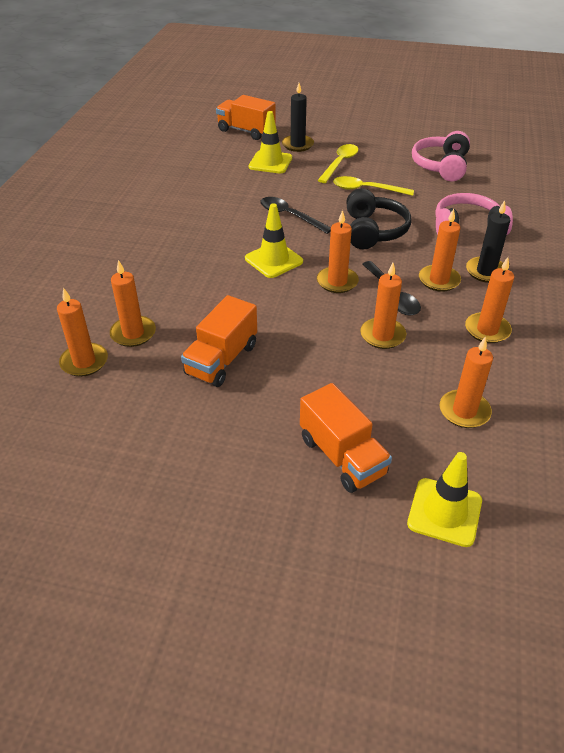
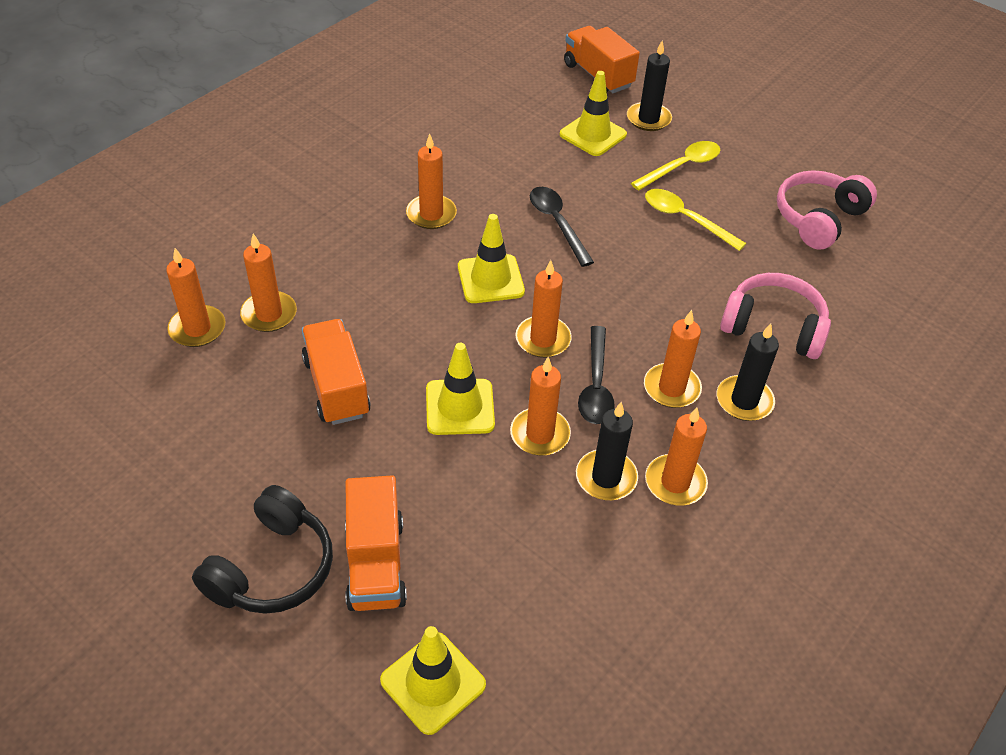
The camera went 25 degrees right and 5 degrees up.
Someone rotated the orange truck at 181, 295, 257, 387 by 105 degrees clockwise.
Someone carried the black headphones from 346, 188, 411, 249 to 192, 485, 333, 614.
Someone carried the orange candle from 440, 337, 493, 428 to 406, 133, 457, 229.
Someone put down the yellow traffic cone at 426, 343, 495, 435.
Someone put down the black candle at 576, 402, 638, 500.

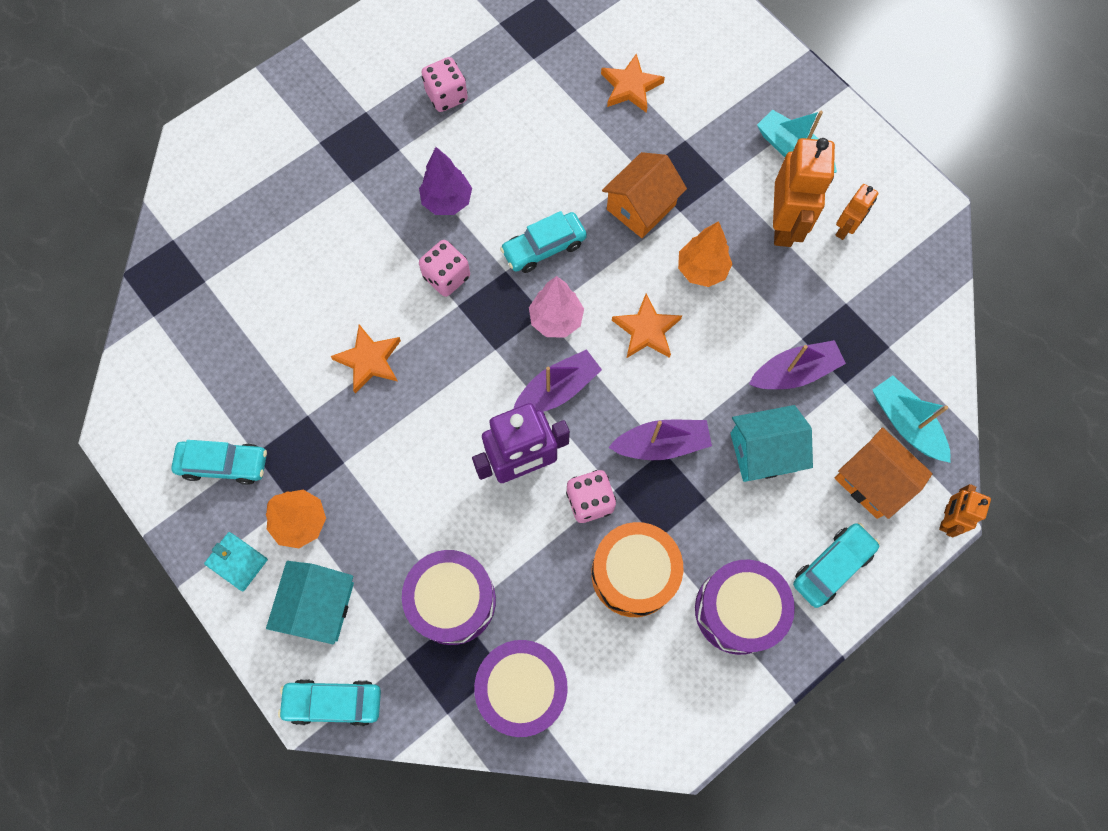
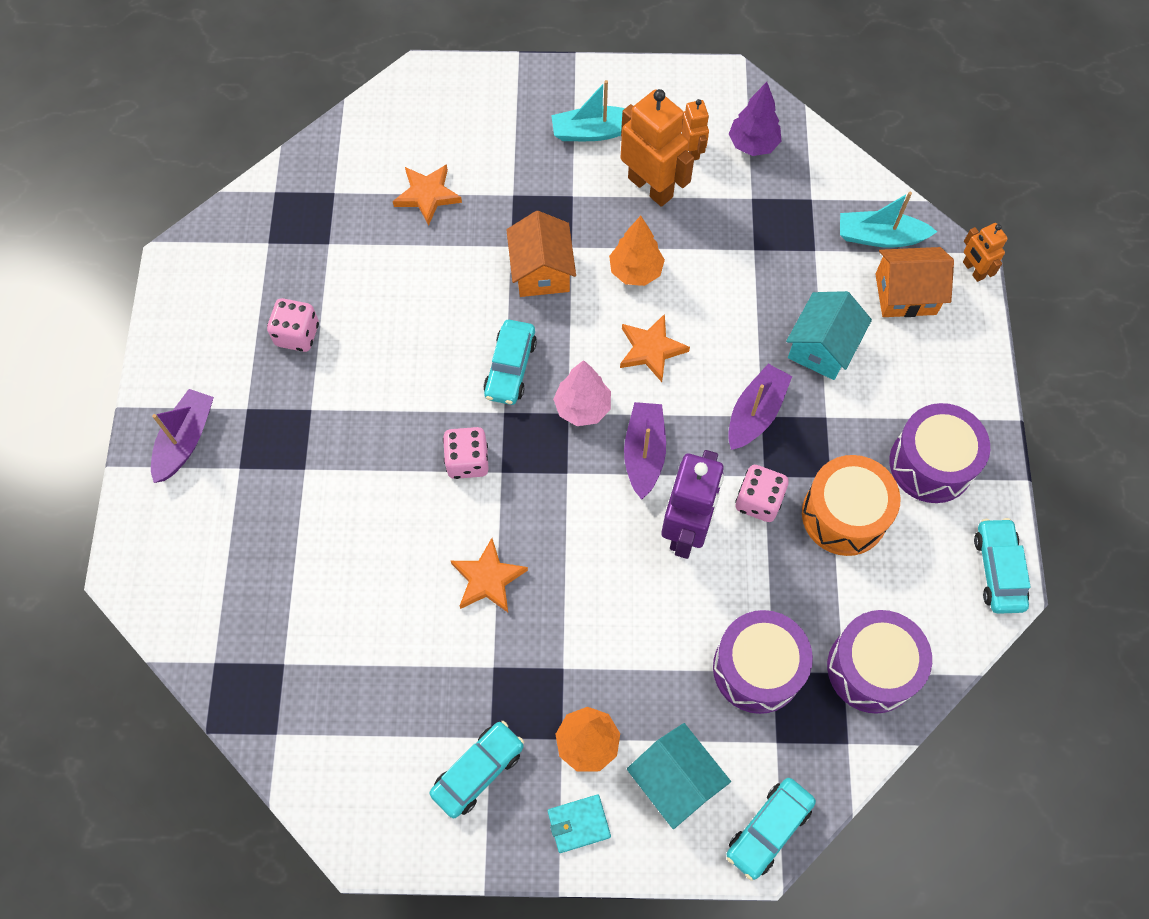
The camera went 50 degrees left and 5 degrees down.
Someone carried the purple tree from 419, 147, 472, 215 to 729, 82, 782, 156.
Someone carried the purple boat from 749, 340, 846, 389 to 151, 389, 214, 483.
Someone carried the turquoise car from 793, 523, 880, 608 to 974, 518, 1031, 614.

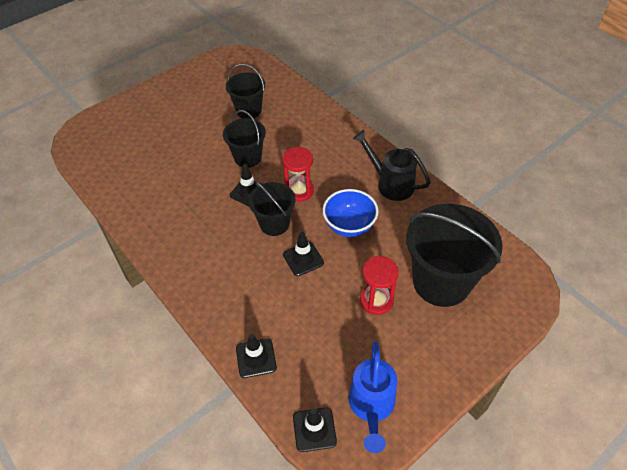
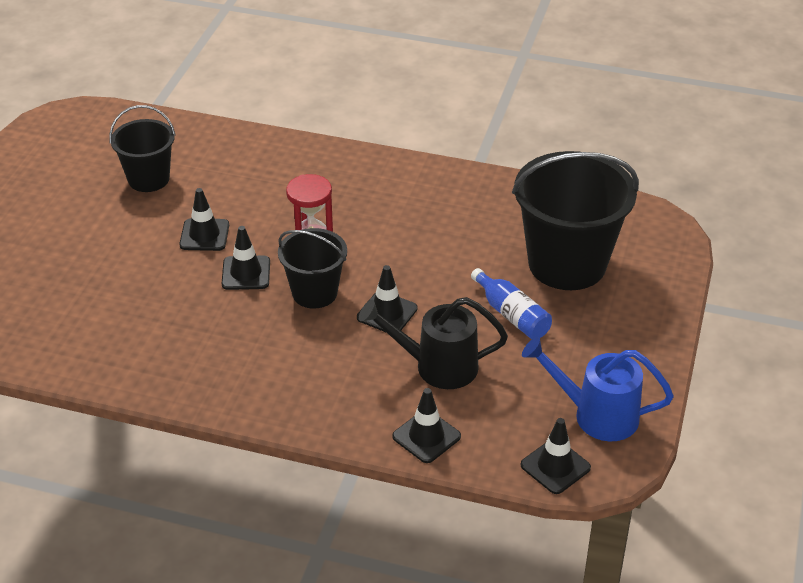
The camera went 35 degrees left and 10 degrees down.
Someone swapped the black bucket at 223, 110, 266, 168 for the black traffic cone at 179, 188, 229, 251.
Someone took away the blue bowl at 323, 189, 379, 237.
Someone rotated the blue watering can at 349, 341, 397, 453 by 135 degrees clockwise.
Someone carried the black watering can from 353, 130, 431, 201 to 359, 297, 508, 389.
Someone swapped the red hourglass at 360, 256, 399, 315 for the blue bottle at 471, 268, 552, 339.

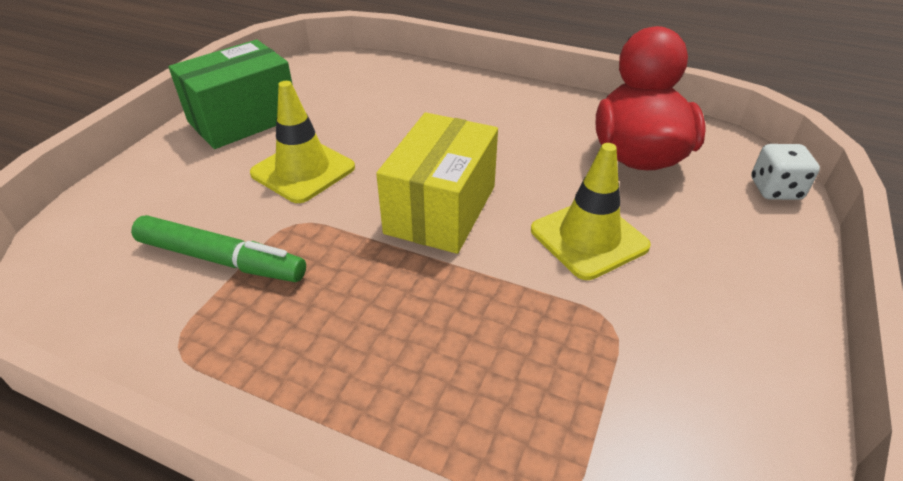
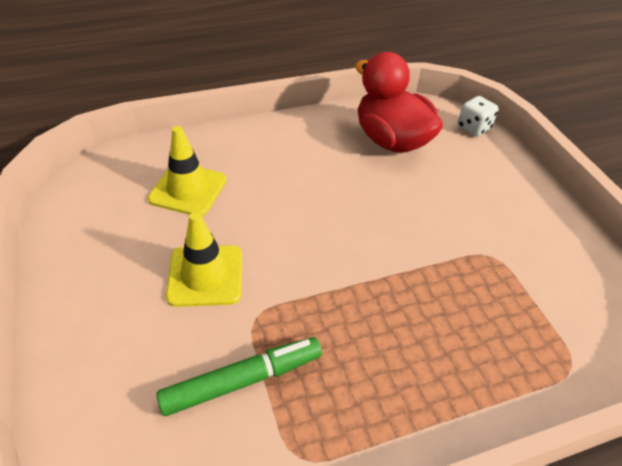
The camera went 45 degrees left and 5 degrees up.
Someone took away the green box at 168, 40, 293, 149.
Someone took away the yellow box at 376, 113, 498, 254.
Someone carried the yellow traffic cone from 531, 143, 651, 280 to 148, 126, 226, 216.

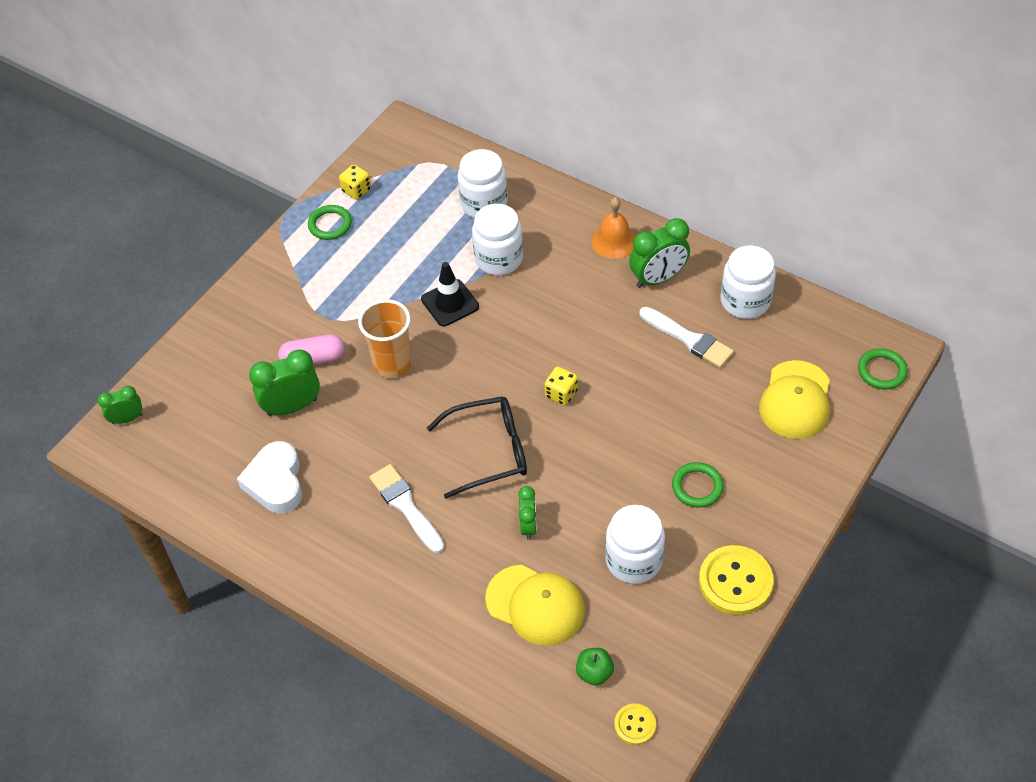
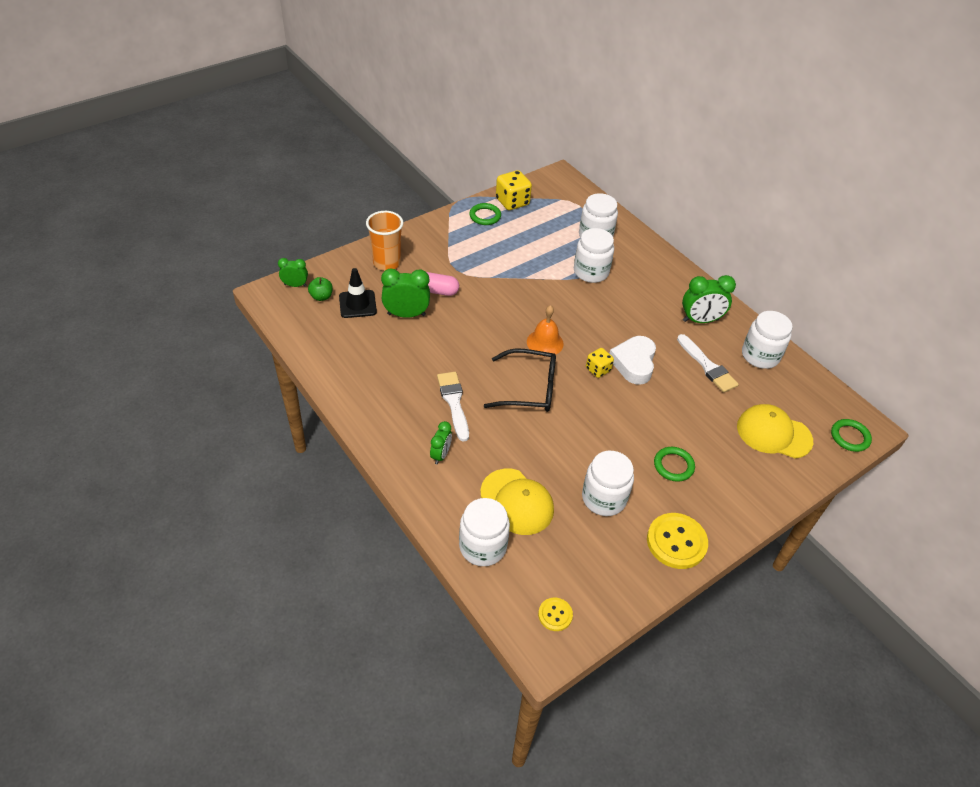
The camera went 15 degrees right and 5 degrees down.
Someone carried the white heart from 237, 441, 302, 514 to 609, 336, 656, 385.
Someone scaled the yellow dice at 339, 164, 371, 200 by 1.64.
Someone carried the orange cup from 358, 299, 411, 378 to 366, 211, 403, 271.
Someone carried the black traffic cone from 421, 262, 479, 326 to 339, 268, 377, 318.
Someone carried the green clock from 518, 486, 537, 540 to 430, 421, 452, 464.
Someone carried the green apple from 576, 648, 614, 686 to 308, 277, 333, 301.
Someone carried the orange bell from 591, 197, 636, 259 to 527, 305, 564, 357.
Someone rotated the yellow cap at 759, 360, 830, 439 by 75 degrees clockwise.
Someone put down the white jar at 459, 498, 510, 566.

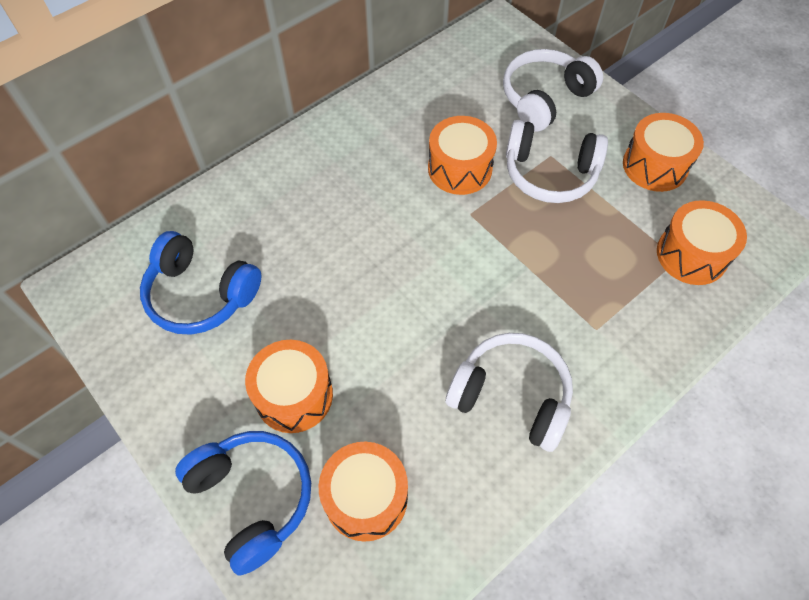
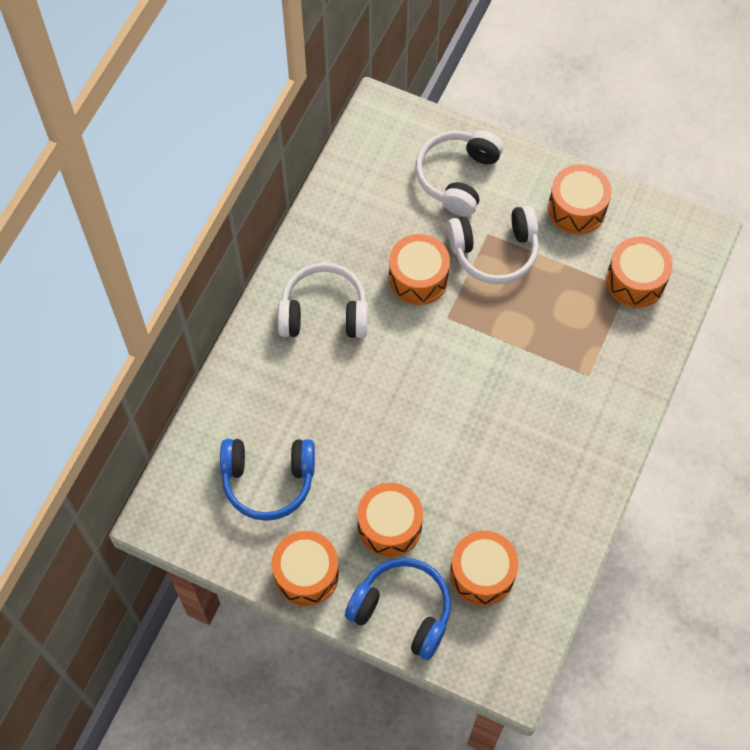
The camera went 25 degrees left and 5 degrees up.
Someone carried the white headphones from 446, 333, 573, 452 to 278, 263, 368, 338.
Someone put down the orange drum at 272, 531, 339, 606.

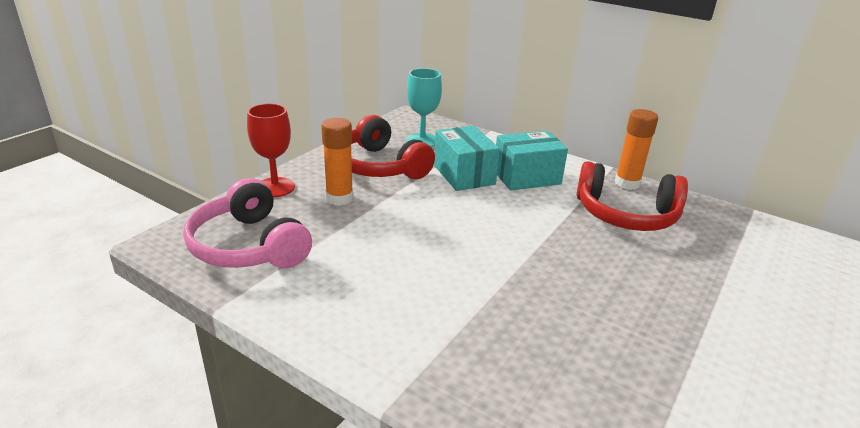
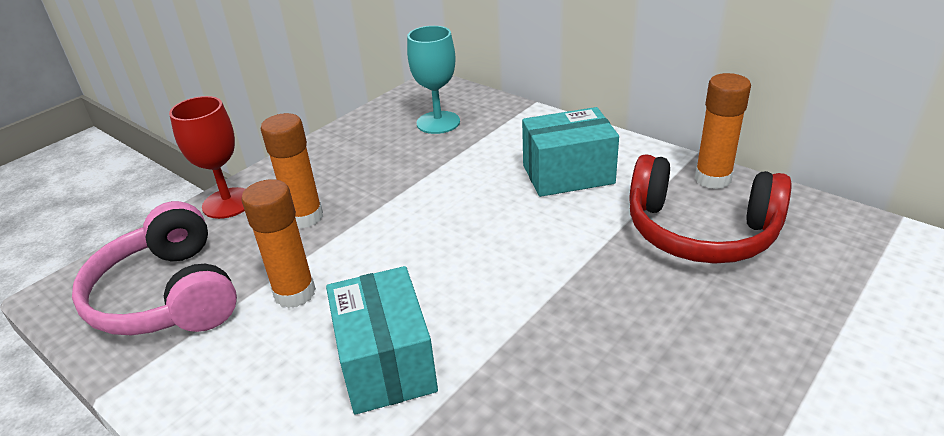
The camera went 10 degrees right and 5 degrees up.
Someone took away the red headphones at 351, 115, 435, 179.
Someone carried the turquoise box from 434, 126, 500, 191 to 326, 266, 438, 415.
Someone put down the orange glue stick at 241, 179, 316, 308.

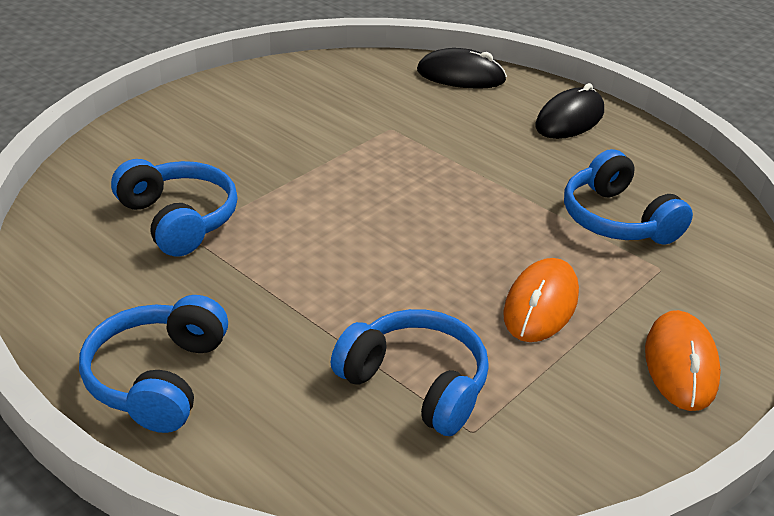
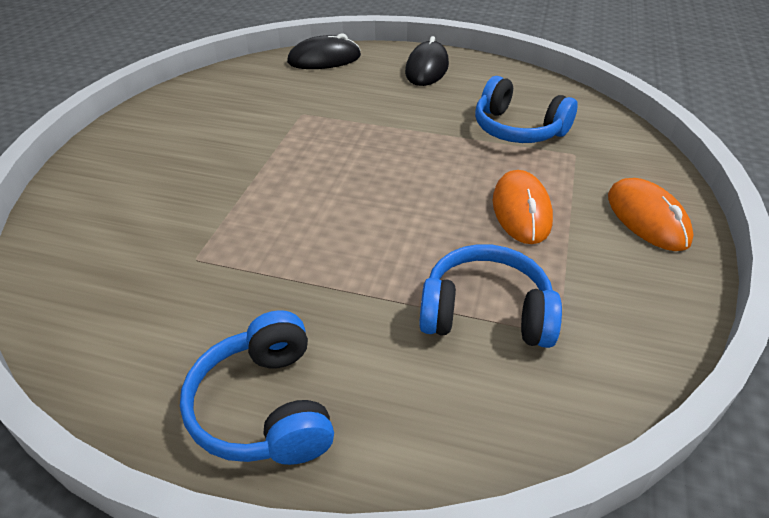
The camera went 25 degrees left and 5 degrees up.
Someone took away the blue headphones at 111, 159, 238, 257.

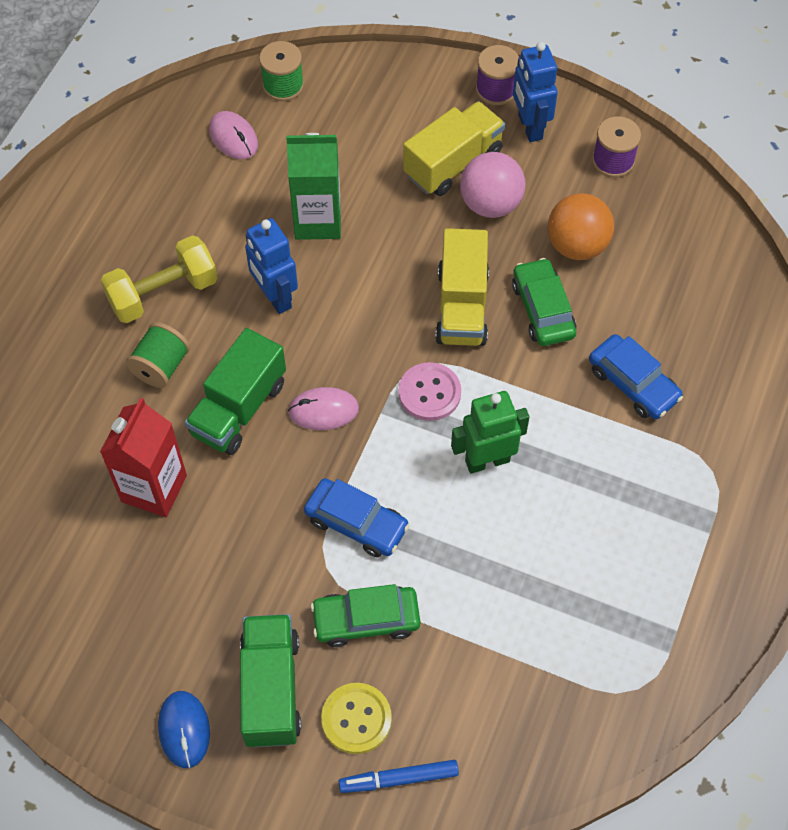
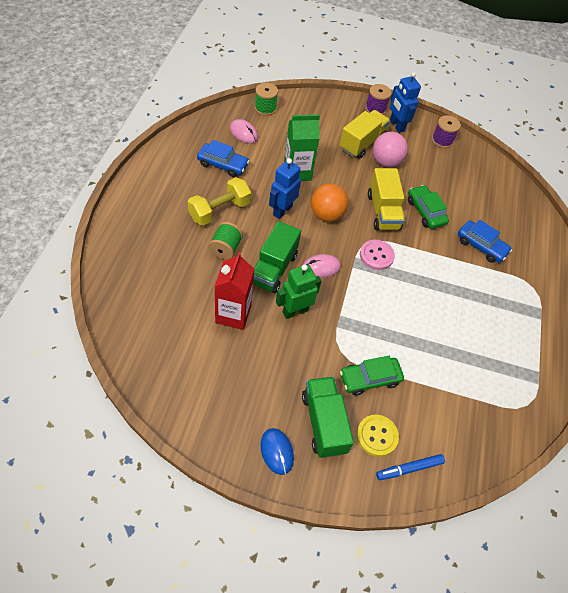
The camera went 15 degrees left and 5 degrees down.
Someone rotated the blue robot at 245, 218, 298, 314 by 75 degrees clockwise.
Someone carried the blue car from 304, 478, 410, 557 to 197, 140, 249, 177.
Someone carried the green robot from 451, 391, 529, 474 to 276, 264, 321, 319.
Someone carried the orange ball from 548, 193, 614, 260 to 311, 184, 348, 222.

